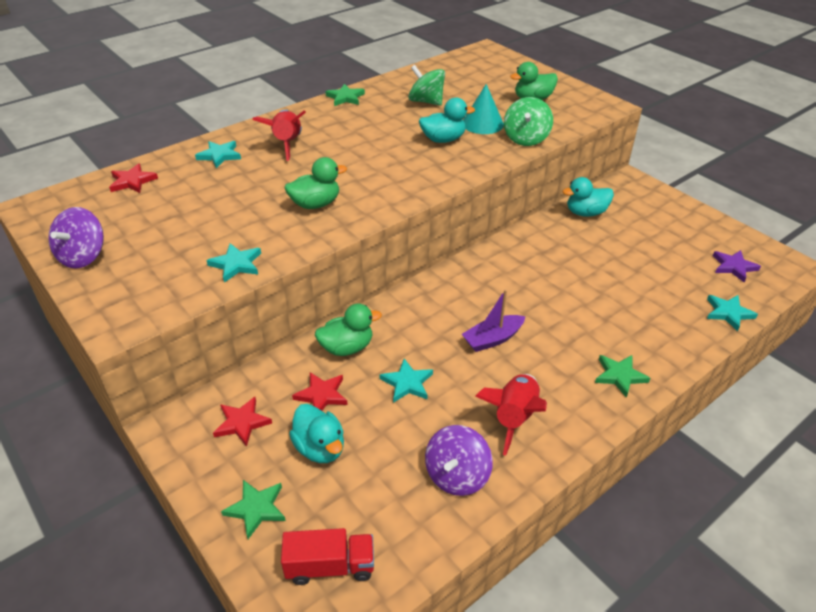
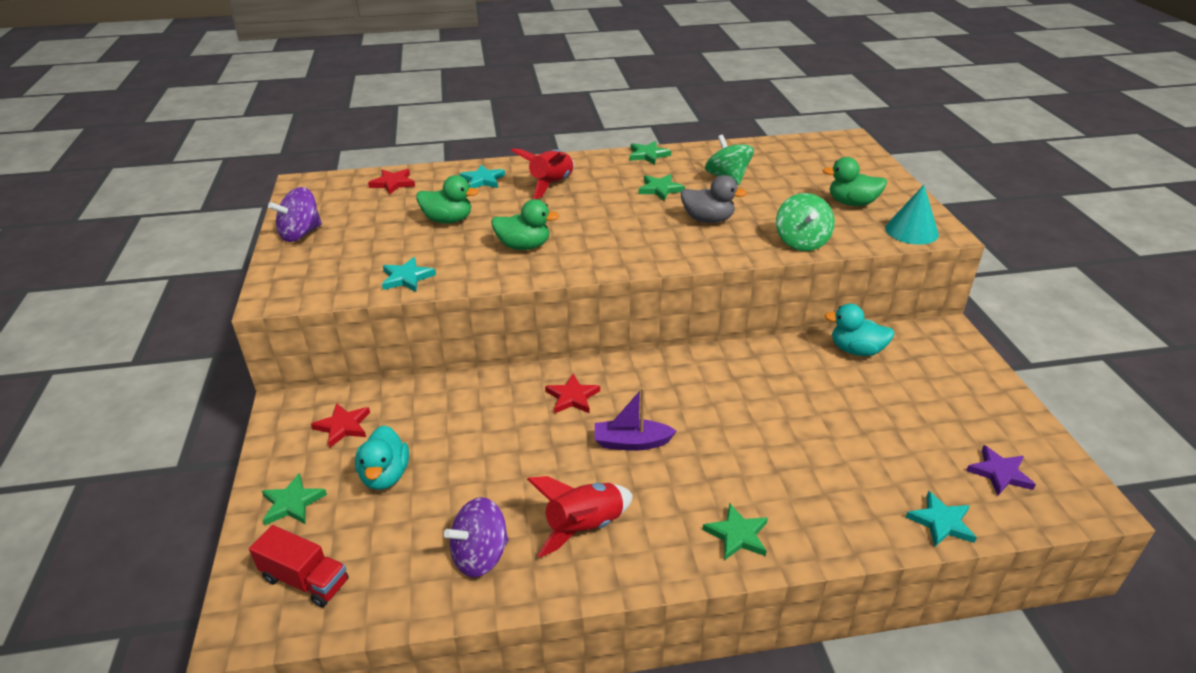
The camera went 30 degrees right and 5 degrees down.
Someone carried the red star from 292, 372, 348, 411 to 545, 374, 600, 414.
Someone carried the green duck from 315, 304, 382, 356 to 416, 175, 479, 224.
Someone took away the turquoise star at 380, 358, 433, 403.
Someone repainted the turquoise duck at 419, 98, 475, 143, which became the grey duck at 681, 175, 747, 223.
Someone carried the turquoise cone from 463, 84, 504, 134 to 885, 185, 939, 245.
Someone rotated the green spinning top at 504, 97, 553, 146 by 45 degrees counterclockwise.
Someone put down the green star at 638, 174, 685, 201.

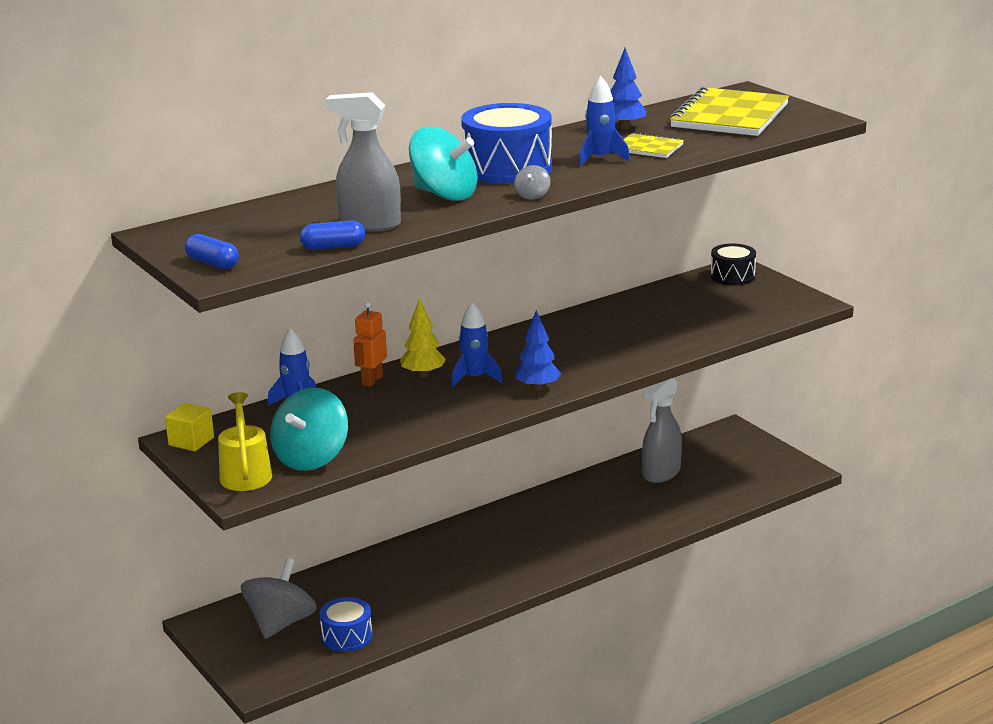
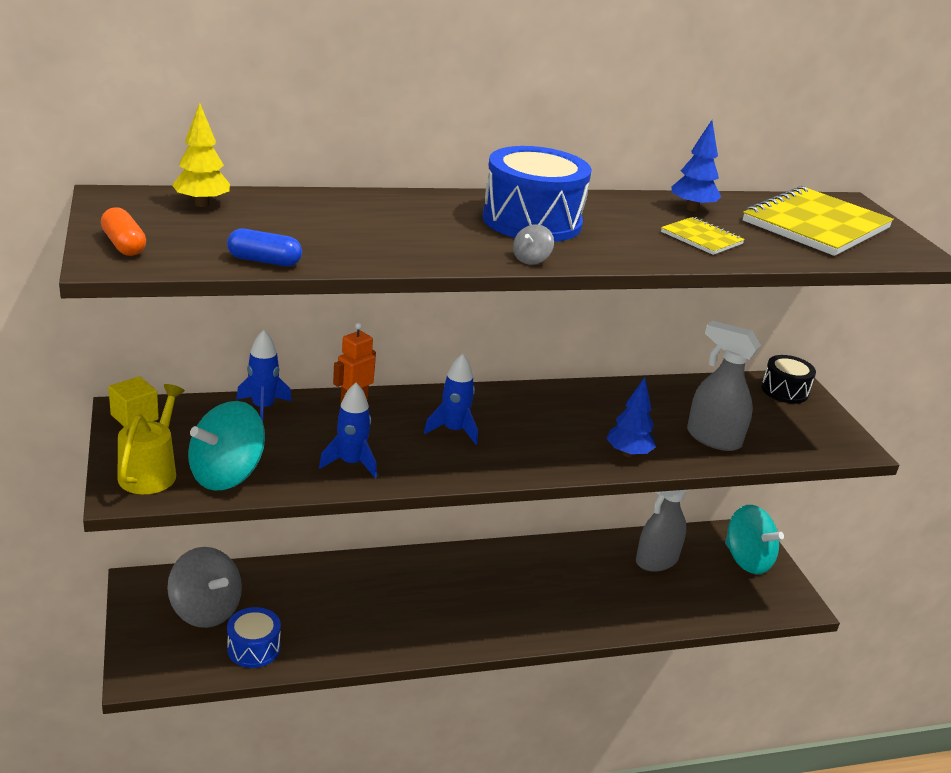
The camera went 15 degrees right and 5 degrees up.
Someone repainted the blue capsule at 185, 234, 239, 269, which became the orange capsule at 101, 207, 146, 256.
Someone rotated the grey spinning top at 241, 558, 317, 639 by 90 degrees clockwise.
Someone carried the grey spray bottle from 325, 92, 401, 232 to 687, 321, 761, 451.
Someone carried the yellow tree from 400, 298, 446, 378 to 172, 103, 230, 207.
Someone carried the turquoise spinning top from 409, 127, 478, 201 to 725, 505, 784, 574.
Someone carried the blue tree from 515, 310, 561, 391 to 606, 377, 656, 458.
Someone carried the blue rocket from 578, 76, 630, 166 to 319, 383, 377, 478.

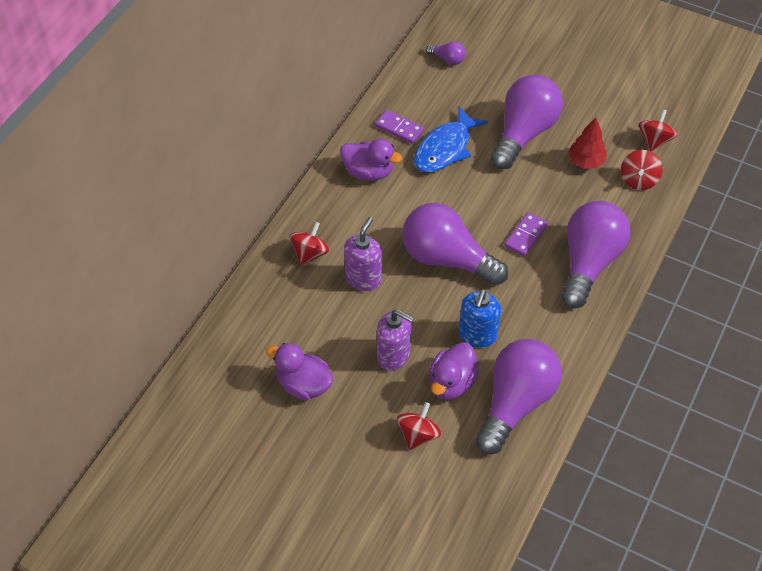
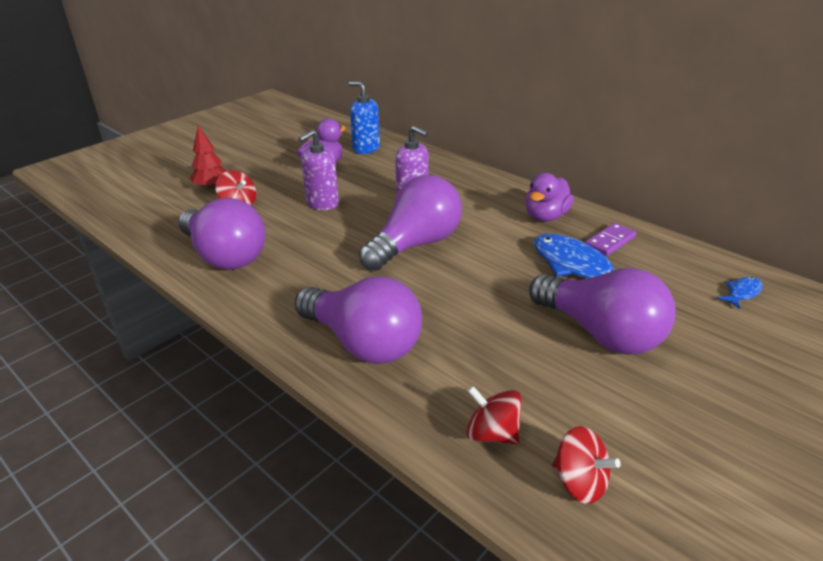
The camera went 105 degrees right and 20 degrees down.
Someone took away the red spinning top at 290, 222, 329, 265.
Someone swapped the purple light bulb at 426, 41, 466, 65 for the blue fish at 717, 277, 763, 309.
Someone took away the purple duck at 429, 342, 480, 400.
Someone carried the blue soap dispenser from 459, 289, 501, 348 to 349, 82, 380, 154.
Someone took away the purple domino at 504, 212, 548, 256.
Someone carried the red tree from 568, 117, 607, 169 to 190, 126, 227, 189.

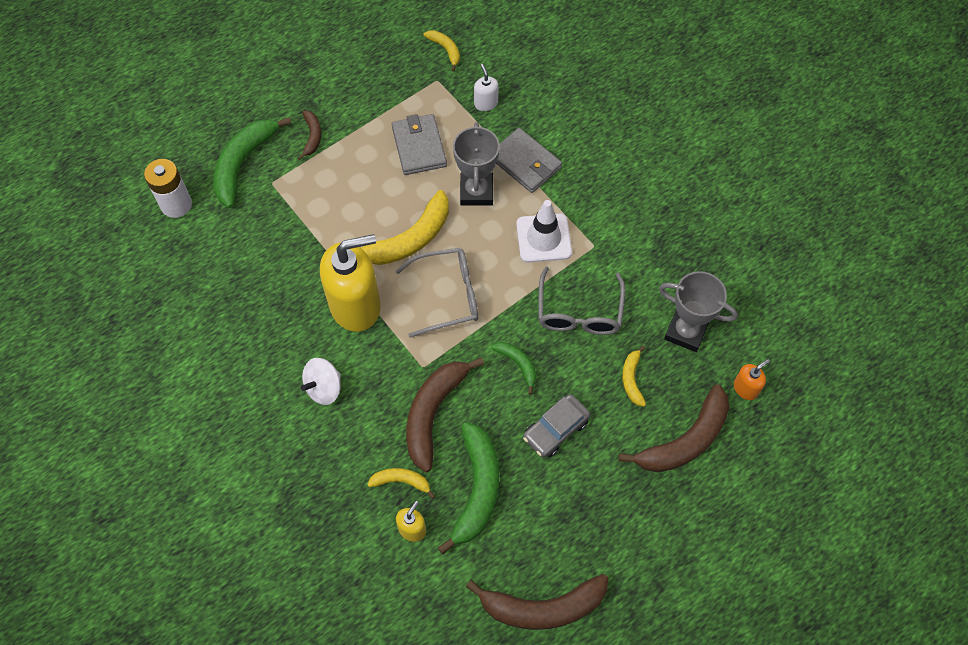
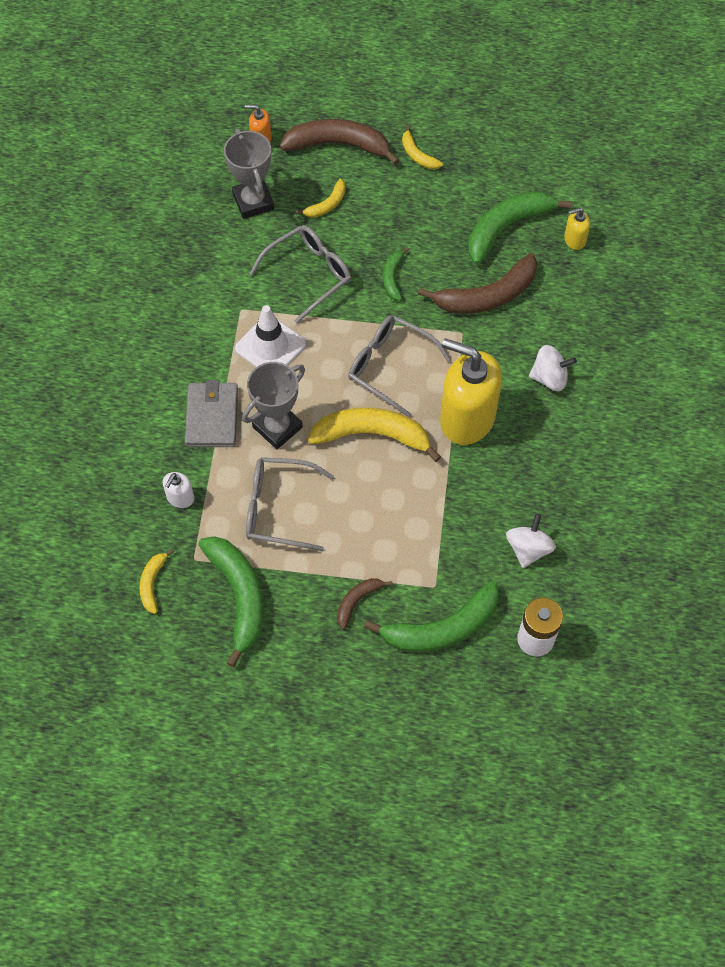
The camera went 135 degrees left and 0 degrees up.
Someone carried the yellow banana from 367, 468, 435, 499 to 402, 125, 443, 169.
Someone swapped the grey wallet at 392, 114, 447, 175 for the grey glasses at 246, 457, 334, 551.
Someone took away the brown banana at 466, 574, 608, 630.
Someone took away the grey car at 523, 394, 591, 457.
Someone put down the green banana at 198, 536, 264, 667.
Someone put down the white spinning top at 506, 514, 556, 568.

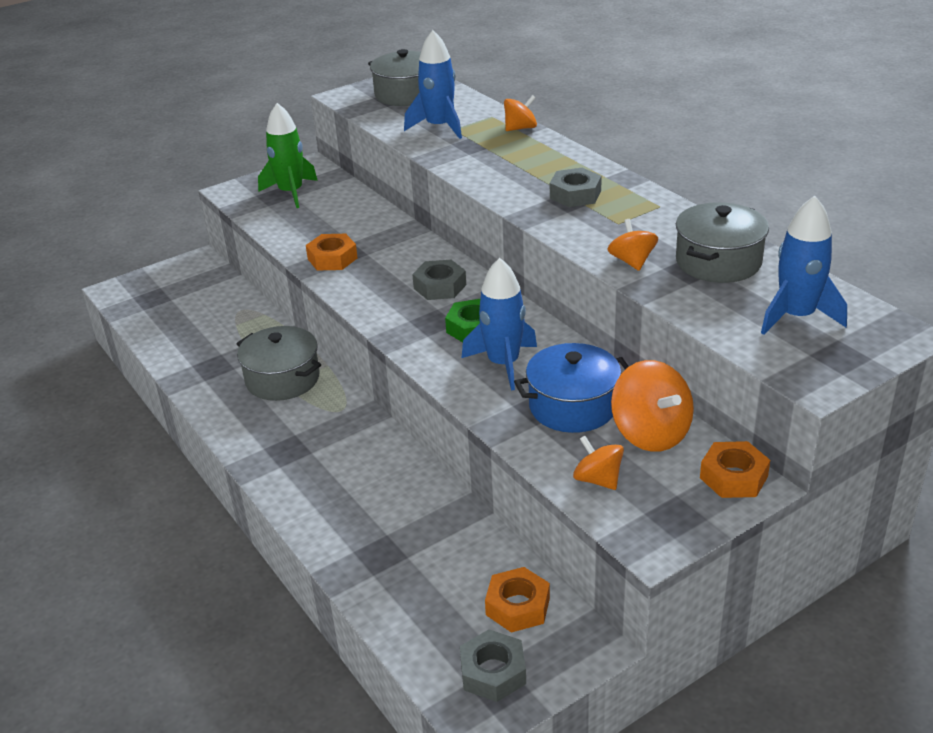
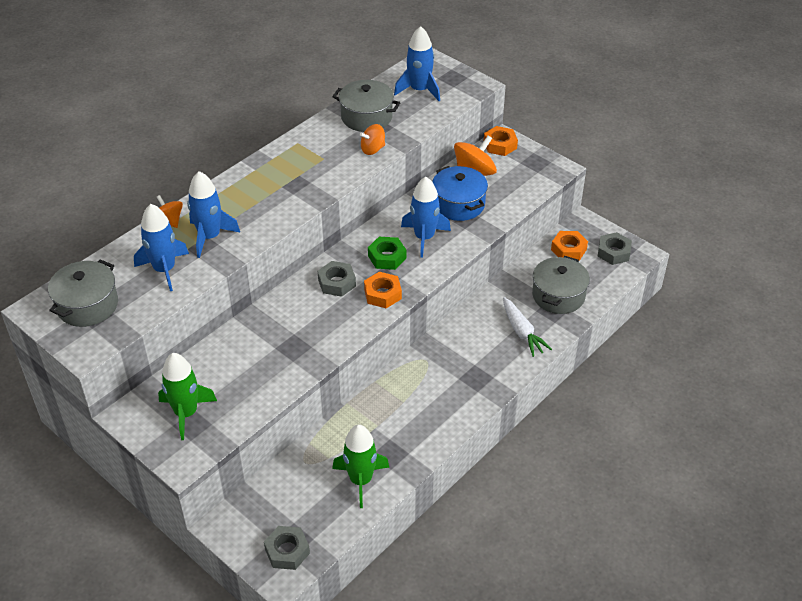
The camera went 105 degrees left and 10 degrees up.
Someone carried the grey pot from 237, 326, 321, 401 to 532, 256, 590, 314.
Someone carried the orange nut from 306, 234, 358, 271 to 364, 272, 402, 308.
Someone carried the grey nut from 550, 168, 602, 207 to 264, 526, 310, 570.
Someone took away the orange spinning top at 573, 436, 624, 490.
Someone put down the blue rocket at 187, 171, 240, 258.
Someone put down the green rocket at 332, 425, 389, 508.
Someone put down the white carrot at 503, 297, 552, 357.

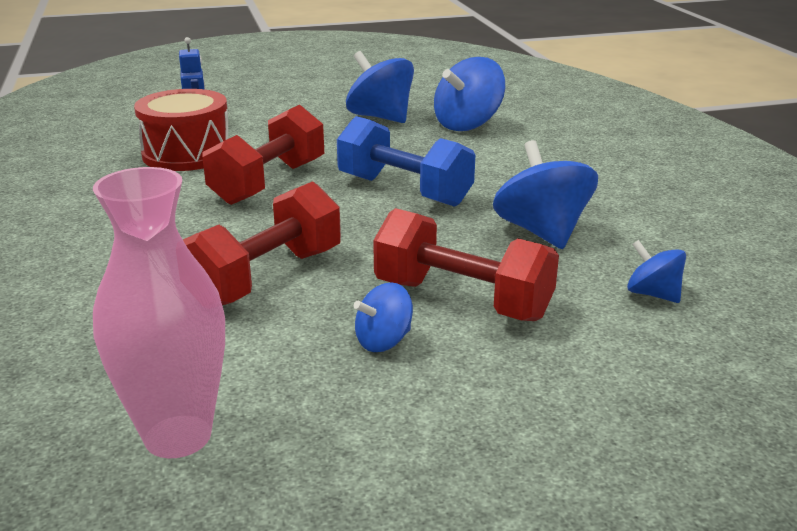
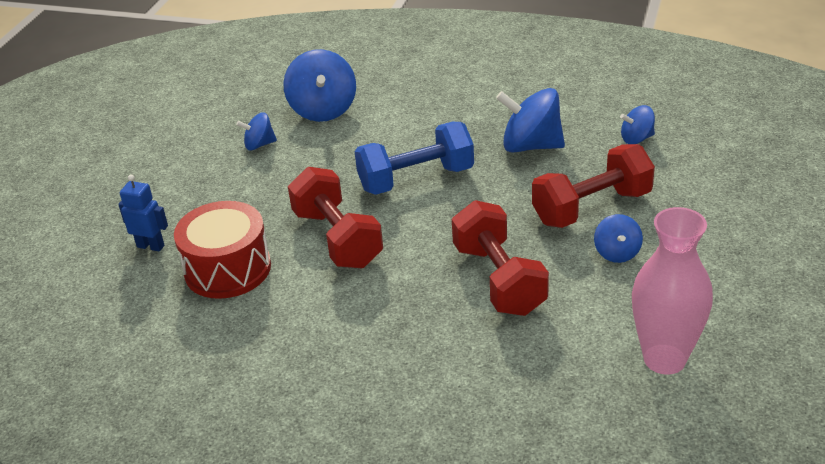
The camera went 55 degrees left and 10 degrees up.
Someone scaled the blue spinning top at 346, 51, 414, 123 by 0.55.

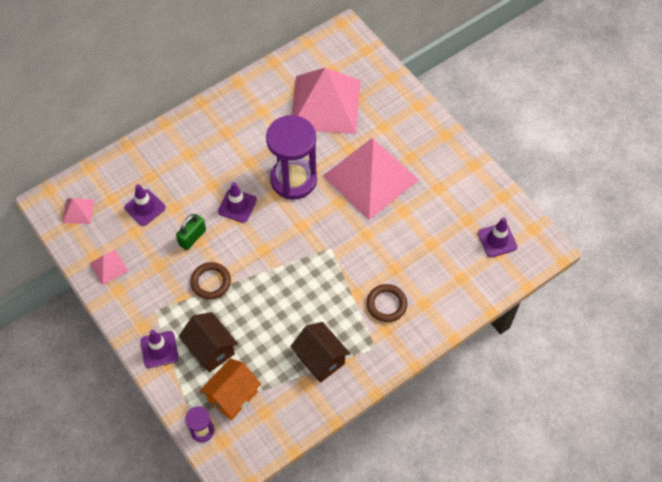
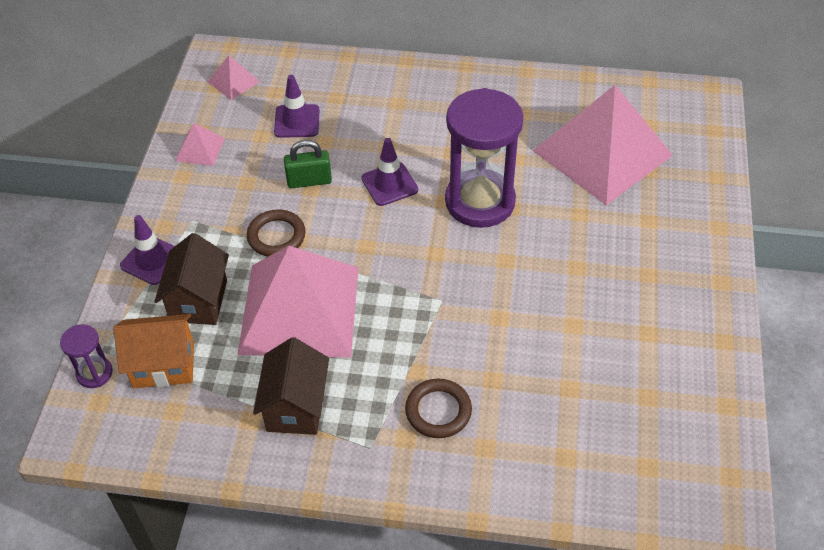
The camera went 45 degrees right and 10 degrees down.
Someone carried the pink pyramid from 323, 138, 419, 220 to 237, 246, 359, 357.
Someone took away the purple traffic cone at 478, 217, 517, 258.

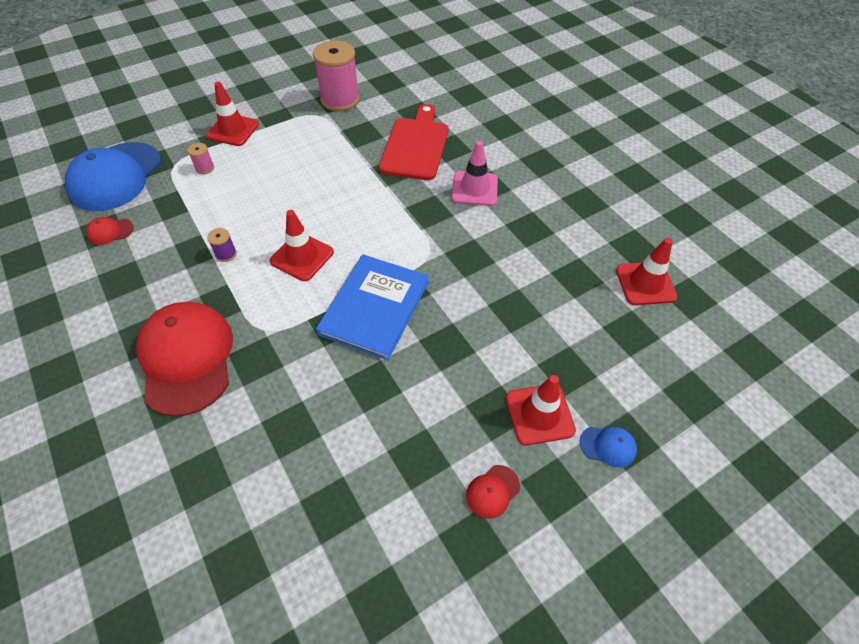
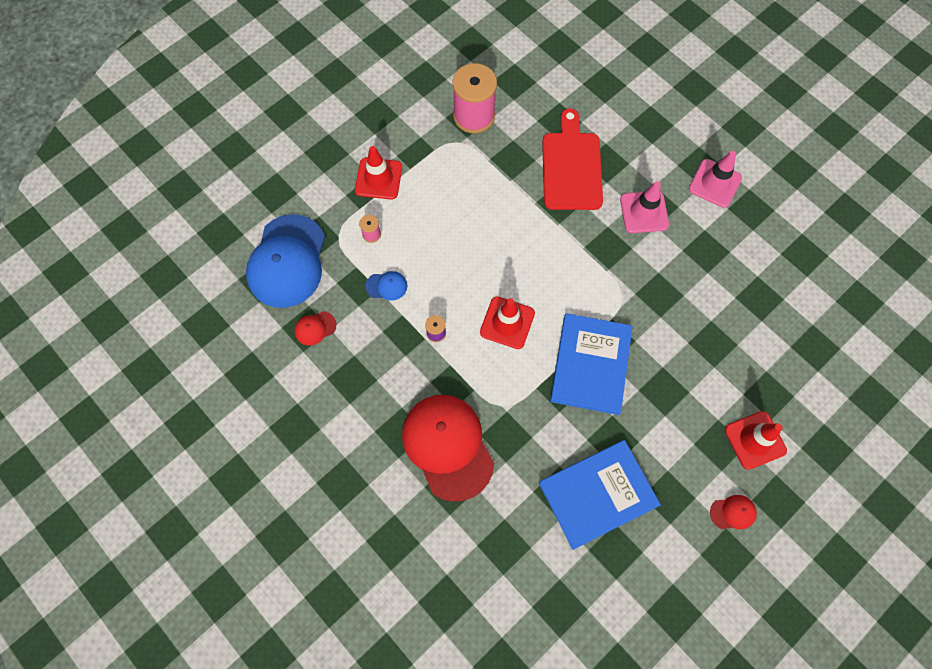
The camera went 10 degrees left and 15 degrees up.
Someone rotated the red cap at 466, 465, 520, 519 by 135 degrees counterclockwise.
Someone carried the blue cap from 580, 427, 637, 468 to 366, 271, 407, 301.
Someone took away the red traffic cone at 616, 238, 678, 305.
Someone put down the blue book at 539, 440, 661, 550.
Someone put down the pink traffic cone at 689, 151, 742, 208.

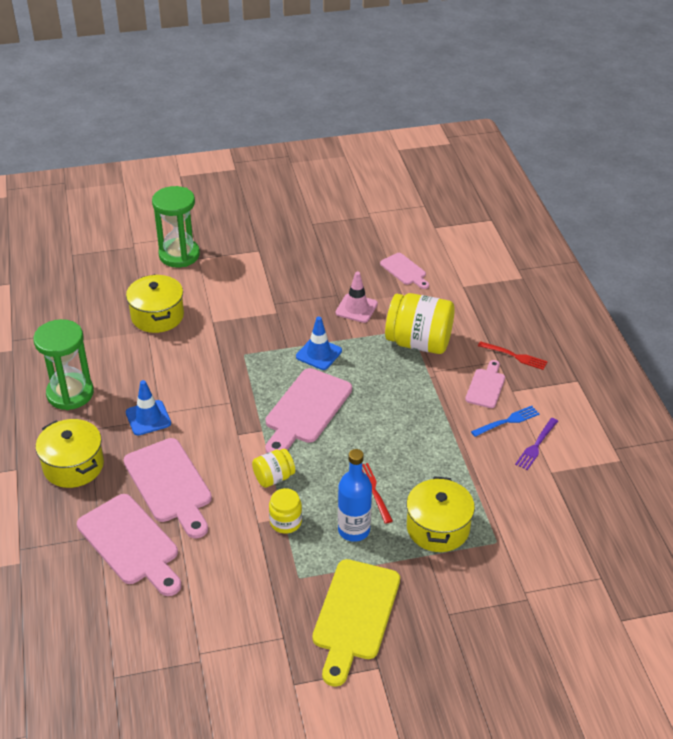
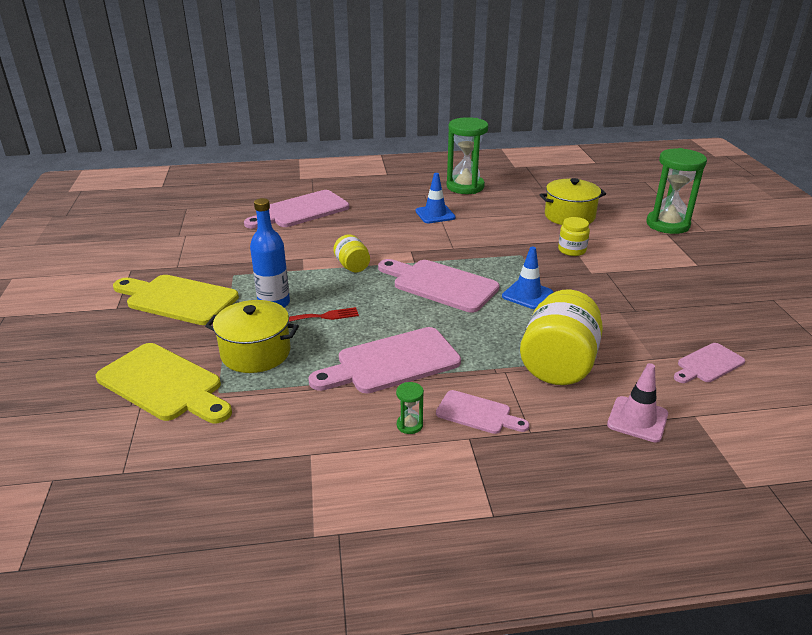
The camera went 95 degrees right and 10 degrees down.
Someone took away the yellow pot at 36, 419, 104, 488.
Someone carried the pink cutting board from 124, 438, 212, 539 to 308, 327, 461, 393.
Someone carried the yellow jar from 269, 488, 302, 534 to 558, 217, 590, 256.
Someone carried the pink traffic cone from 335, 272, 378, 323 to 607, 363, 668, 443.
Someone swapped the blue fork at 471, 406, 539, 437 for the green hourglass at 396, 382, 424, 434.
Someone took away the red fork at 478, 341, 548, 370.
Someone took away the purple fork at 515, 418, 558, 470.
Someone put down the yellow cutting board at 96, 343, 232, 423.

